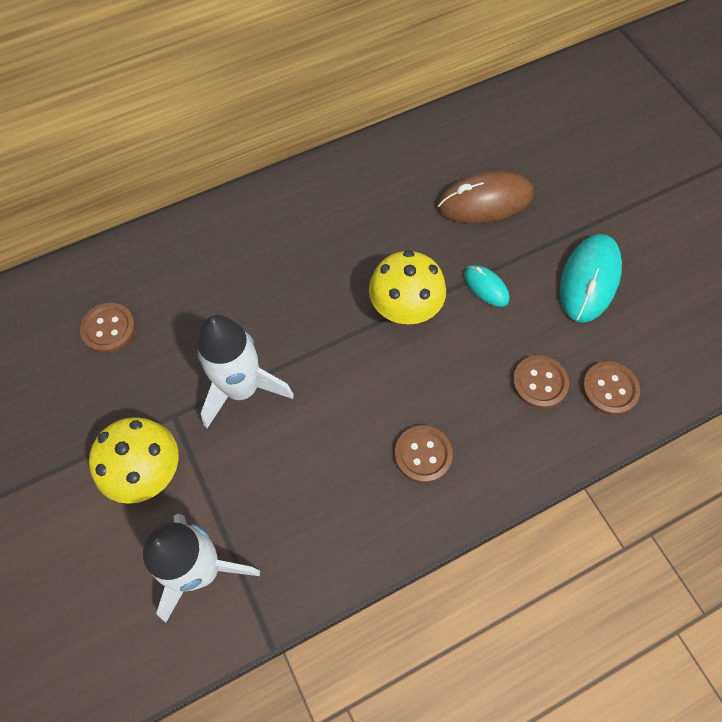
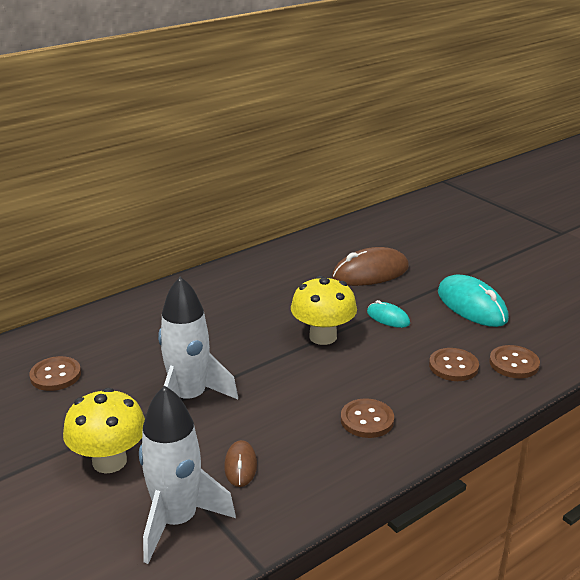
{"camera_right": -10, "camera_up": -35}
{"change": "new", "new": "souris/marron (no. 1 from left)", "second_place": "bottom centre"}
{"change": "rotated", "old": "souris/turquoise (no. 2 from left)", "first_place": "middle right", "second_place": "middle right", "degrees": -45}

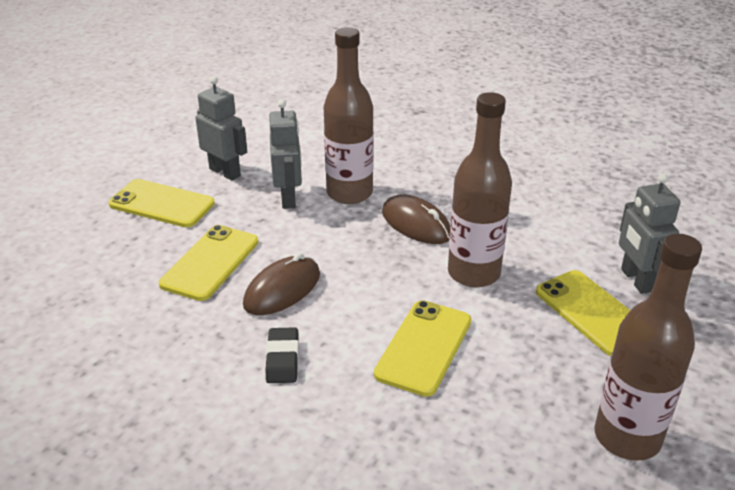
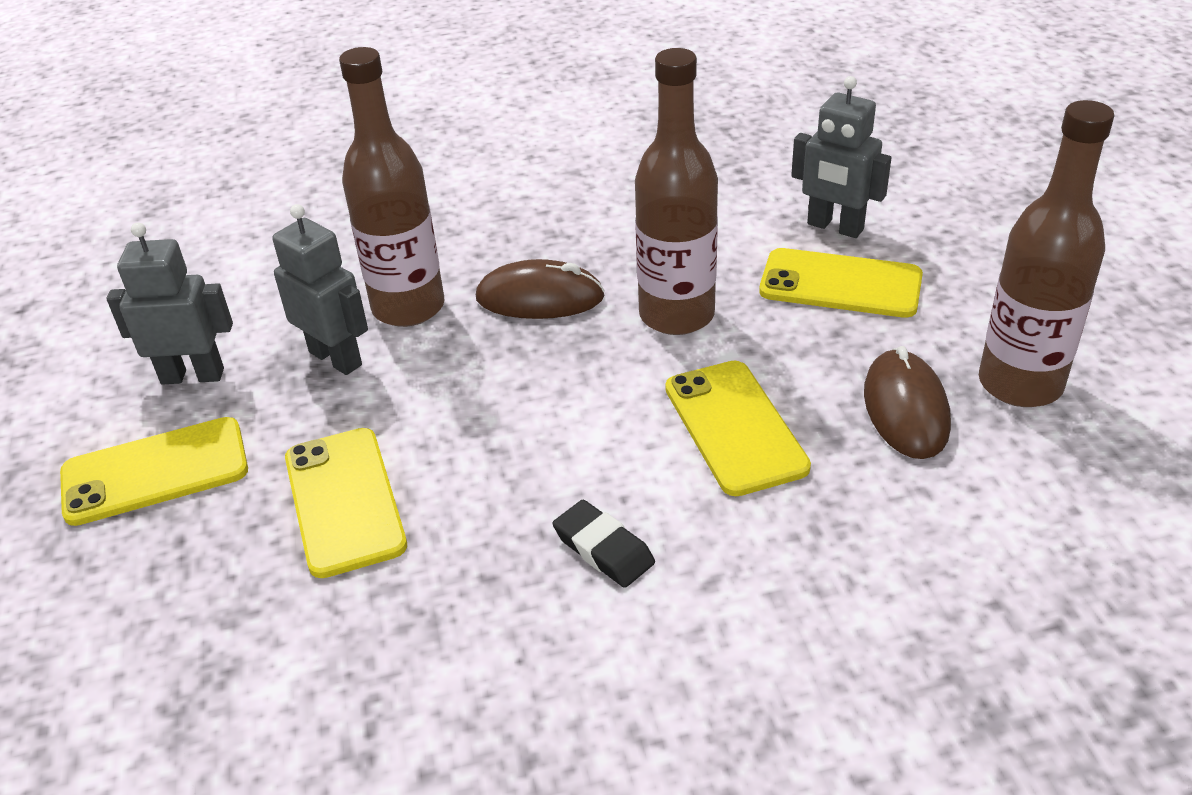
{"camera_right": -40, "camera_up": 5}
{"change": "shifted", "old": "souris/marron (no. 1 from left in the first image)", "new": "souris/marron (no. 2 from left)", "first_place": "centre", "second_place": "middle right"}

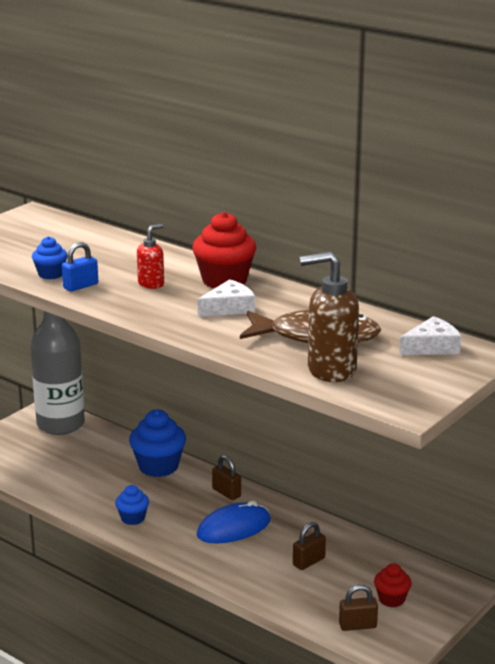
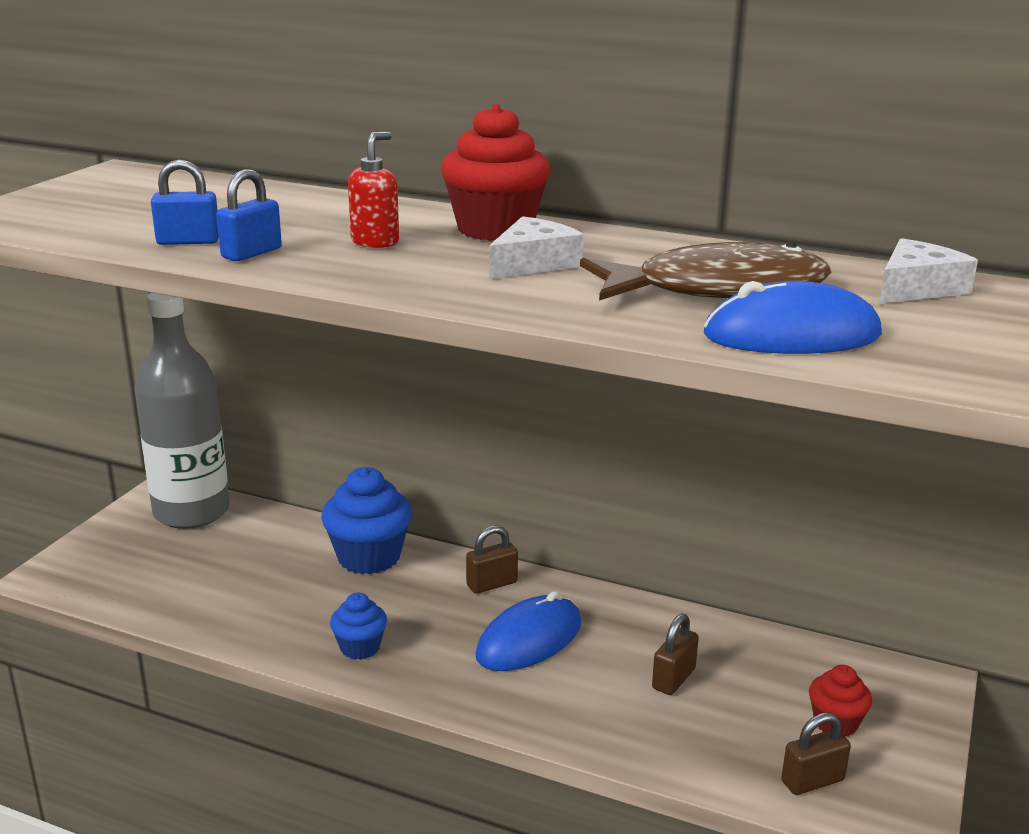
{"camera_right": -15, "camera_up": 0}
{"change": "swapped", "old": "muffin/bleu (no. 1 from left)", "new": "cadenas/bleu (no. 1 from left)", "first_place": "middle left", "second_place": "top left"}
{"change": "rotated", "old": "cadenas/marron (no. 1 from left)", "first_place": "bottom centre", "second_place": "bottom centre", "degrees": -60}
{"change": "swapped", "old": "distributeur de savon/marron", "new": "souris/bleu (no. 2 from left)", "first_place": "centre", "second_place": "middle right"}

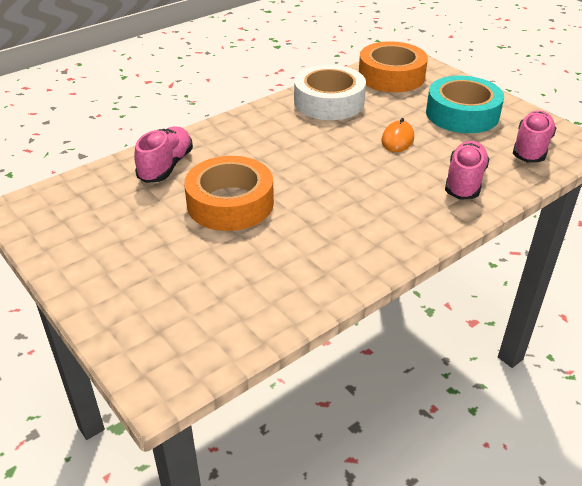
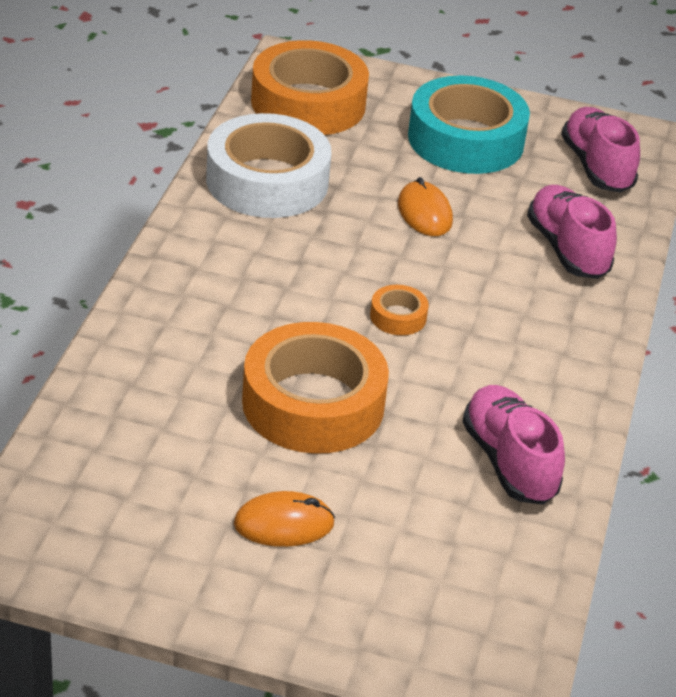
{"camera_right": -40, "camera_up": 0}
{"change": "new", "new": "souris/orange (no. 1 from left)", "second_place": "bottom centre"}
{"change": "new", "new": "ruban adhésif/orange (no. 3 from left)", "second_place": "centre"}
{"change": "shifted", "old": "chaussure/rose (no. 1 from left)", "first_place": "top left", "second_place": "middle right"}

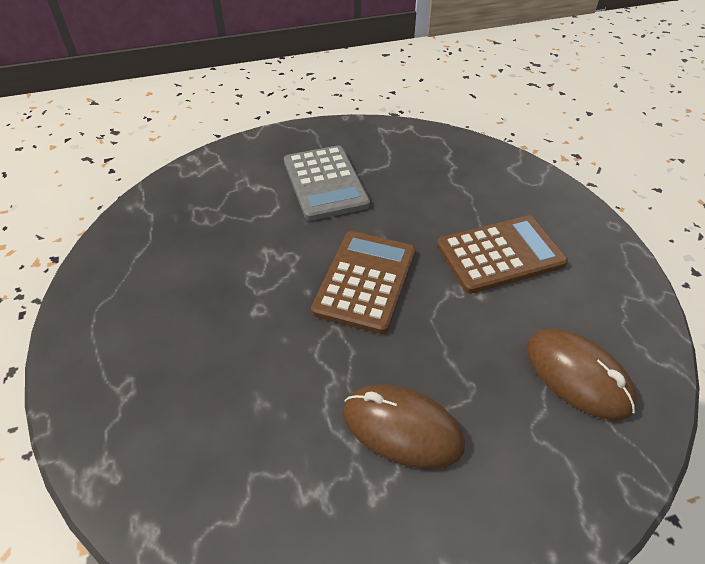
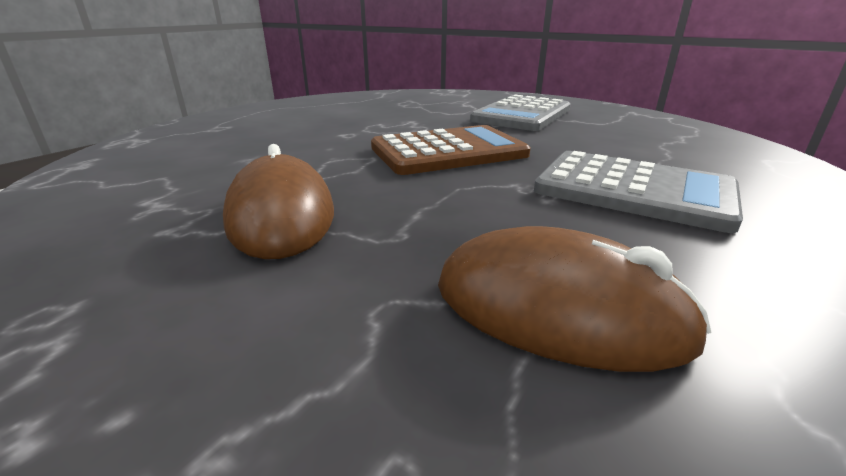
{"camera_right": 50, "camera_up": -20}
{"change": "rotated", "old": "souris/marron (no. 2 from left)", "first_place": "middle right", "second_place": "middle right", "degrees": -75}
{"change": "repainted", "old": "calculatrice/marron (no. 2 from left)", "new": "calculatrice/gris (no. 2 from left)", "first_place": "middle right", "second_place": "middle right"}

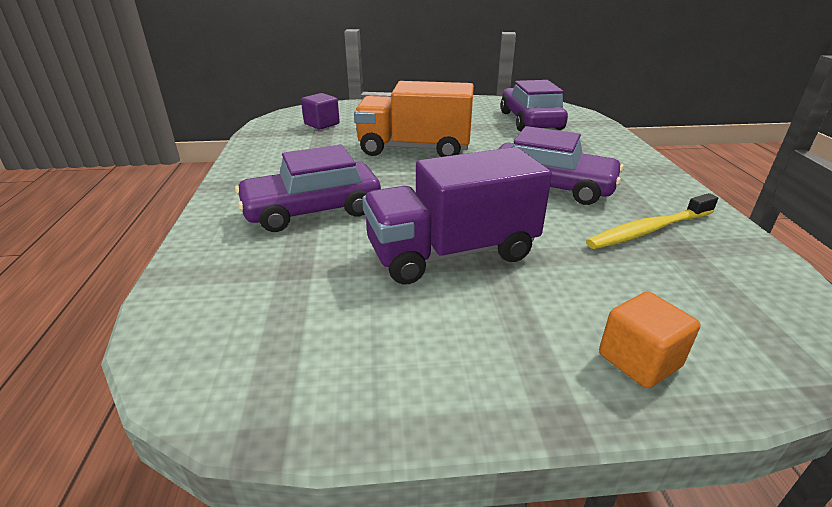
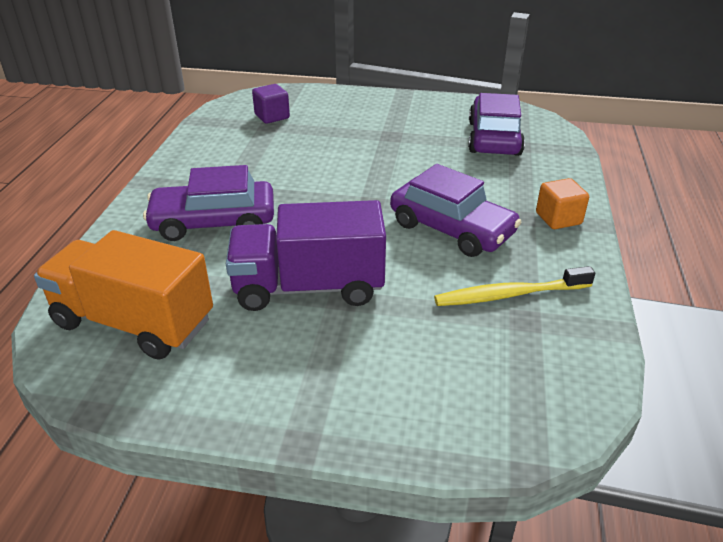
{"camera_right": 15, "camera_up": 5}
{"change": "shifted", "old": "camion/orange", "first_place": "top centre", "second_place": "middle left"}
{"change": "shifted", "old": "cube/orange", "first_place": "bottom right", "second_place": "middle right"}

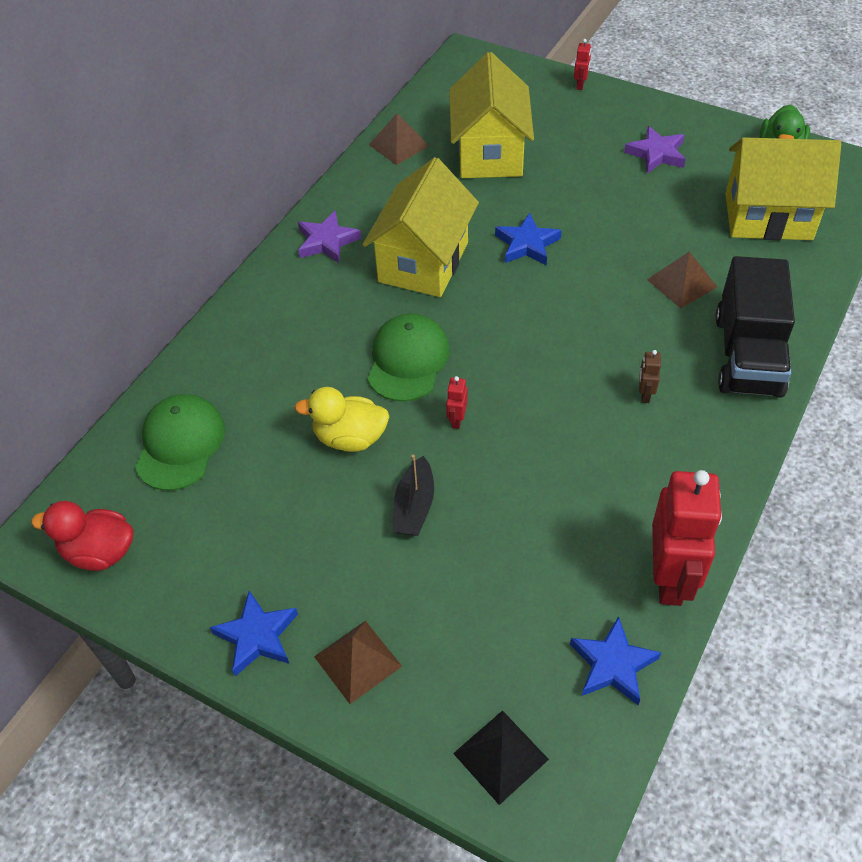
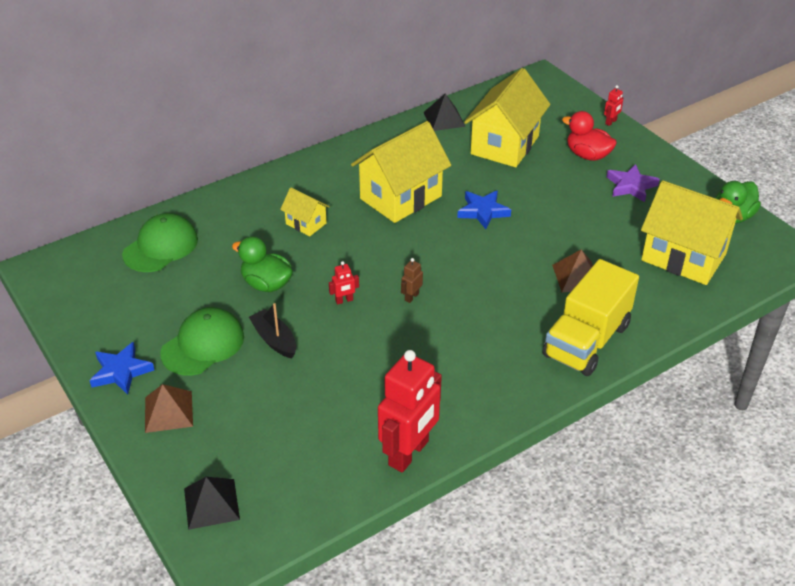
{"camera_right": 25, "camera_up": -10}
{"change": "shifted", "old": "casquette/vert (no. 2 from left)", "first_place": "centre", "second_place": "middle left"}
{"change": "repainted", "old": "canard/jaune", "new": "canard/vert (no. 1 from left)", "first_place": "centre", "second_place": "middle left"}
{"change": "rotated", "old": "bateau/noir", "first_place": "centre", "second_place": "centre", "degrees": 105}
{"change": "new", "new": "maison/jaune (no. 1 from left)", "second_place": "centre"}
{"change": "rotated", "old": "robot/rouge (no. 1 from left)", "first_place": "centre", "second_place": "centre", "degrees": -150}
{"change": "shifted", "old": "robot/marron", "first_place": "middle right", "second_place": "centre"}
{"change": "repainted", "old": "pyramide/marron (no. 2 from left)", "new": "pyramide/noir (no. 2 from left)", "first_place": "top centre", "second_place": "top centre"}
{"change": "repainted", "old": "camion/noir", "new": "camion/jaune", "first_place": "middle right", "second_place": "middle right"}
{"change": "shifted", "old": "canard/rouge", "first_place": "middle left", "second_place": "top right"}
{"change": "gone", "old": "étoile/violet (no. 1 from left)", "first_place": "top centre"}
{"change": "gone", "old": "étoile/bleu (no. 3 from left)", "first_place": "bottom right"}

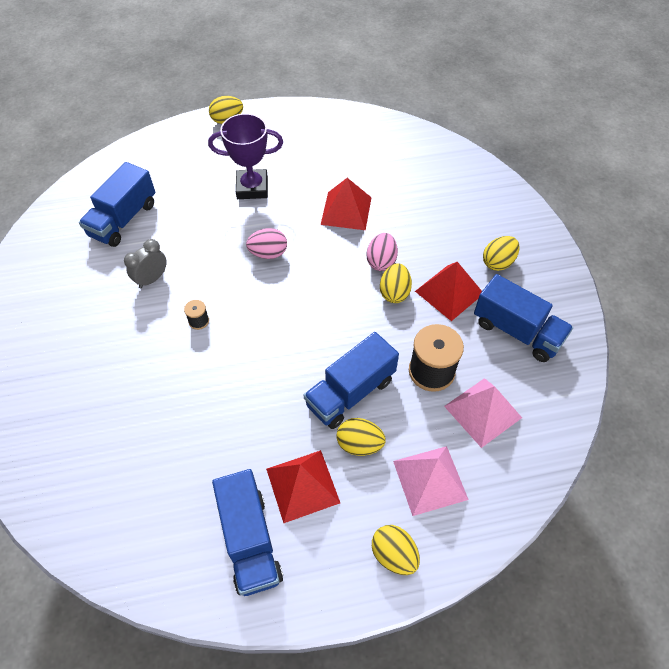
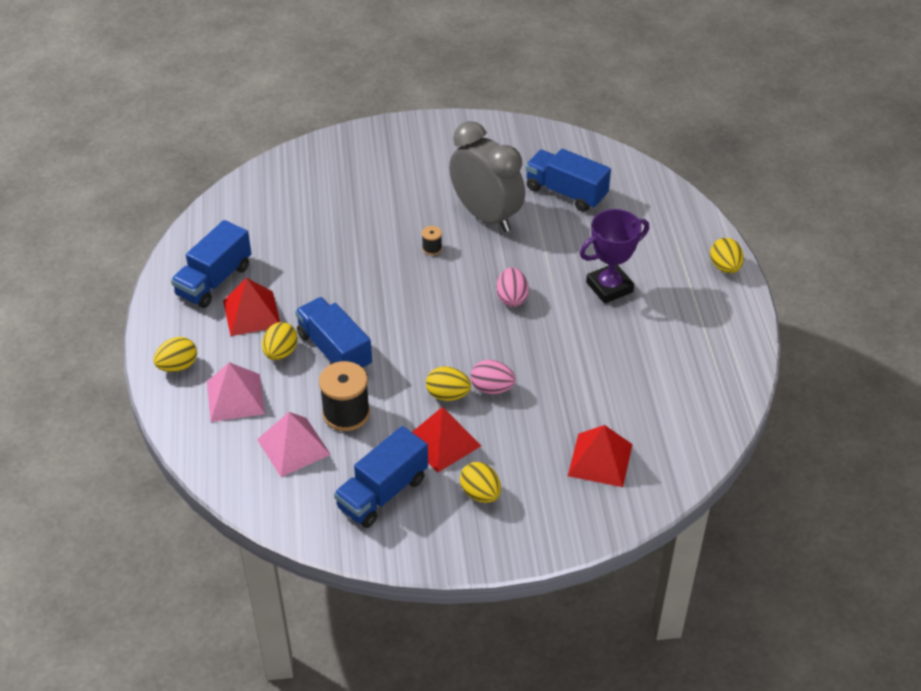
{"camera_right": 95, "camera_up": -10}
{"change": "rotated", "old": "camion/bleu (no. 2 from left in the first image)", "first_place": "bottom centre", "second_place": "middle left", "degrees": -45}
{"change": "scaled", "old": "réveil/gris", "first_place": "middle left", "second_place": "top centre", "factor": 2.17}
{"change": "shifted", "old": "pyramide/rouge (no. 2 from left in the first image)", "new": "pyramide/rouge (no. 3 from left)", "first_place": "top centre", "second_place": "centre"}
{"change": "rotated", "old": "trophée/violet", "first_place": "top centre", "second_place": "middle right", "degrees": 60}

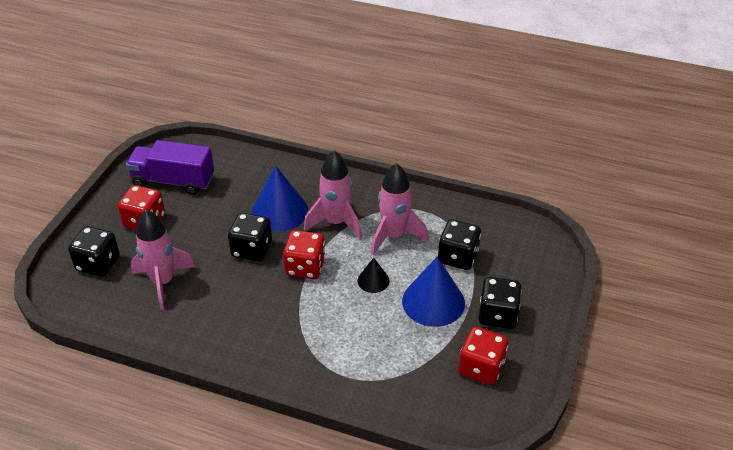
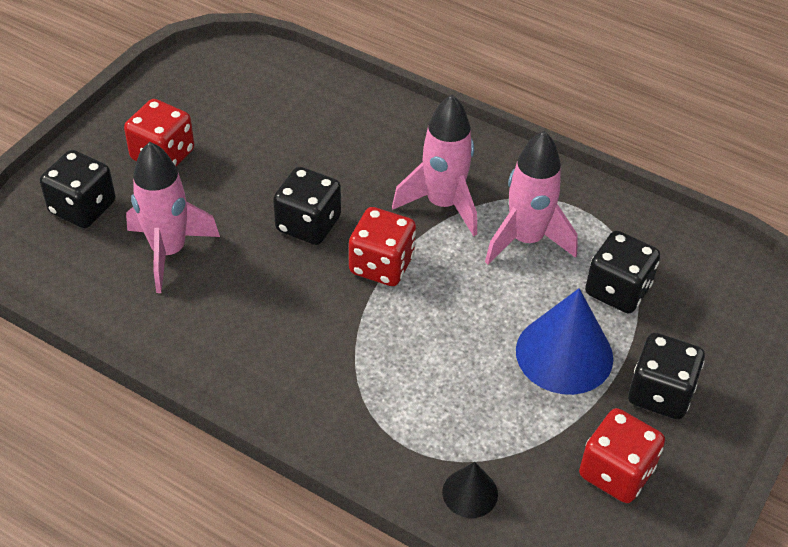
{"camera_right": 10, "camera_up": 5}
{"change": "shifted", "old": "cône/noir", "first_place": "centre", "second_place": "bottom centre"}
{"change": "gone", "old": "camion/violet", "first_place": "middle left"}
{"change": "gone", "old": "cône/bleu (no. 1 from left)", "first_place": "centre"}

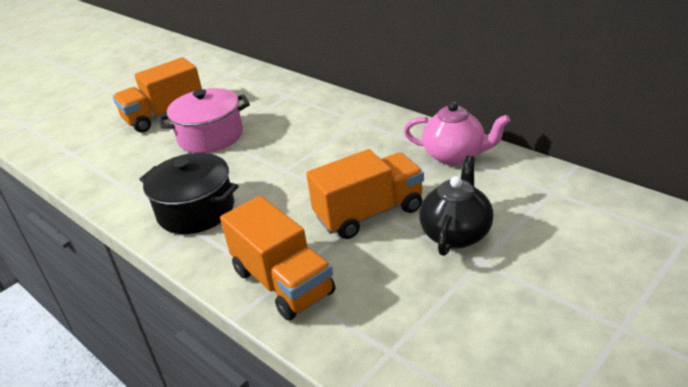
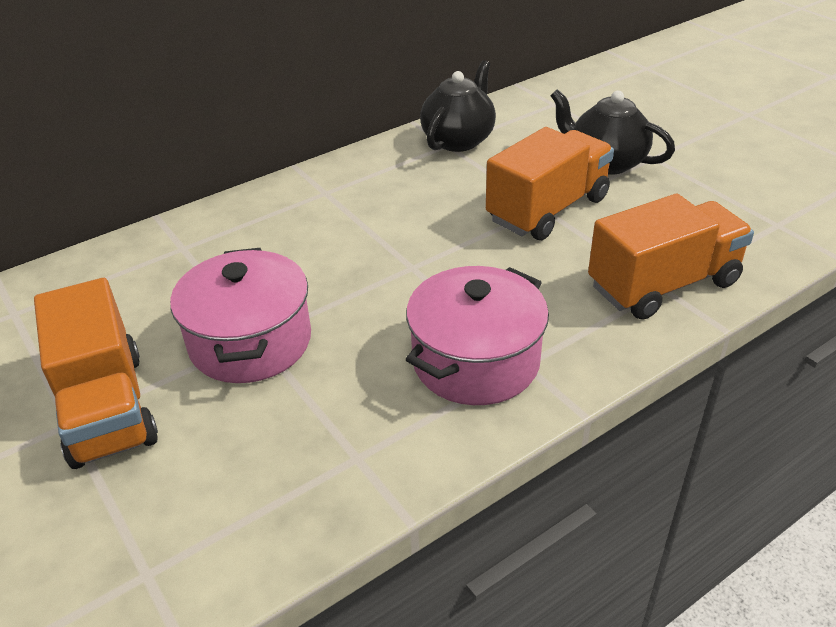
{"camera_right": -80, "camera_up": 5}
{"change": "repainted", "old": "marmite/noir", "new": "marmite/rose (no. 2 from left)", "first_place": "middle left", "second_place": "centre"}
{"change": "repainted", "old": "théière/rose", "new": "théière/noir (no. 1 from left)", "first_place": "centre", "second_place": "top centre"}
{"change": "rotated", "old": "camion/orange (no. 3 from left in the first image)", "first_place": "centre", "second_place": "top centre", "degrees": 60}

